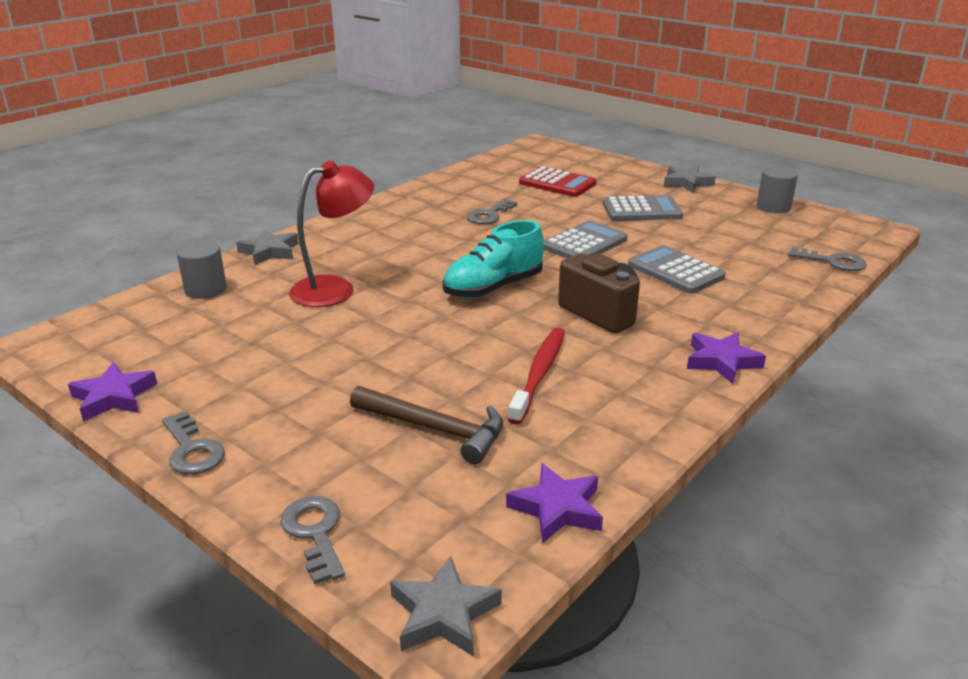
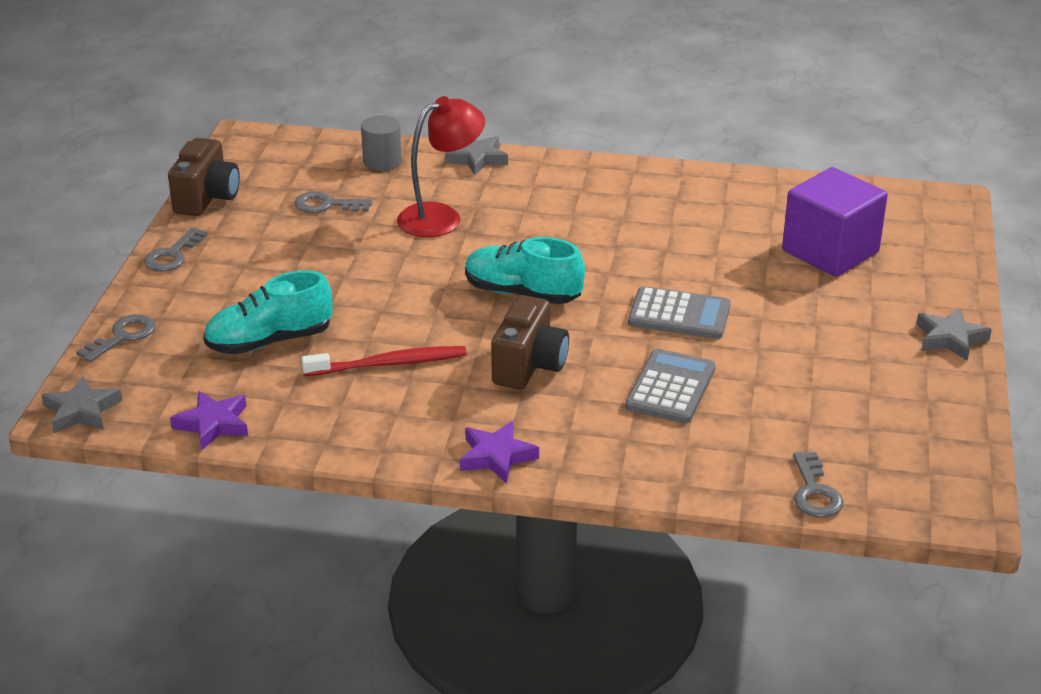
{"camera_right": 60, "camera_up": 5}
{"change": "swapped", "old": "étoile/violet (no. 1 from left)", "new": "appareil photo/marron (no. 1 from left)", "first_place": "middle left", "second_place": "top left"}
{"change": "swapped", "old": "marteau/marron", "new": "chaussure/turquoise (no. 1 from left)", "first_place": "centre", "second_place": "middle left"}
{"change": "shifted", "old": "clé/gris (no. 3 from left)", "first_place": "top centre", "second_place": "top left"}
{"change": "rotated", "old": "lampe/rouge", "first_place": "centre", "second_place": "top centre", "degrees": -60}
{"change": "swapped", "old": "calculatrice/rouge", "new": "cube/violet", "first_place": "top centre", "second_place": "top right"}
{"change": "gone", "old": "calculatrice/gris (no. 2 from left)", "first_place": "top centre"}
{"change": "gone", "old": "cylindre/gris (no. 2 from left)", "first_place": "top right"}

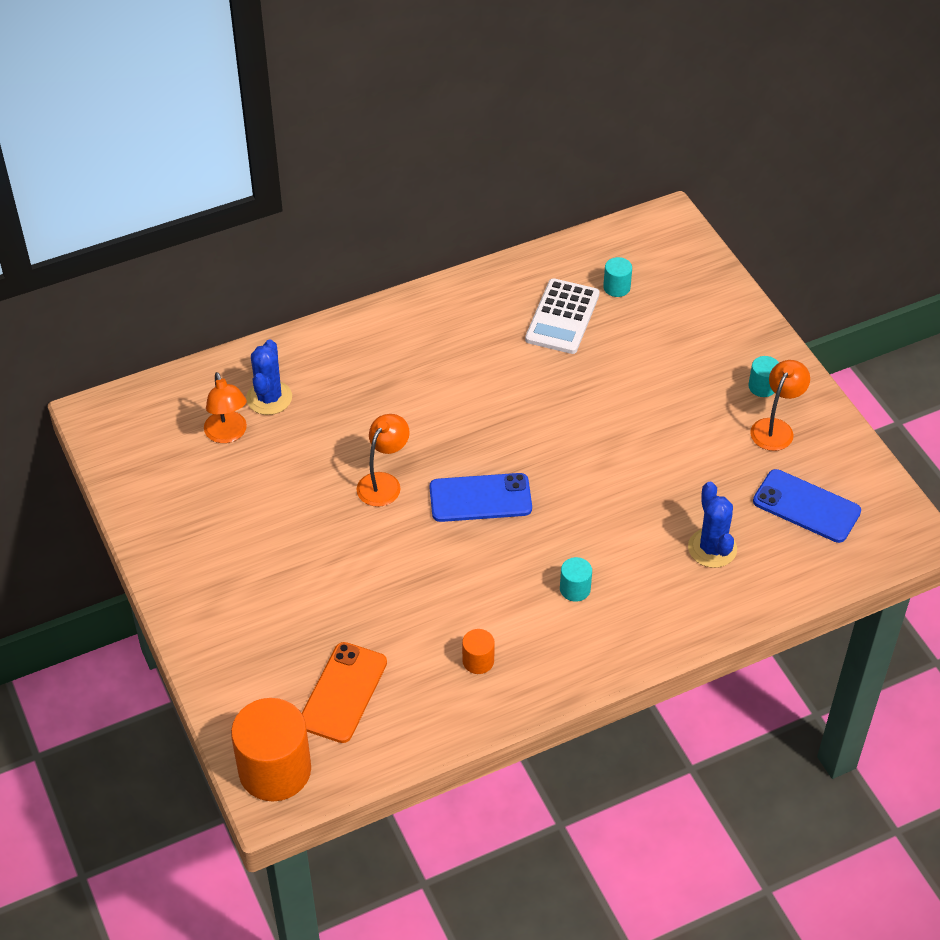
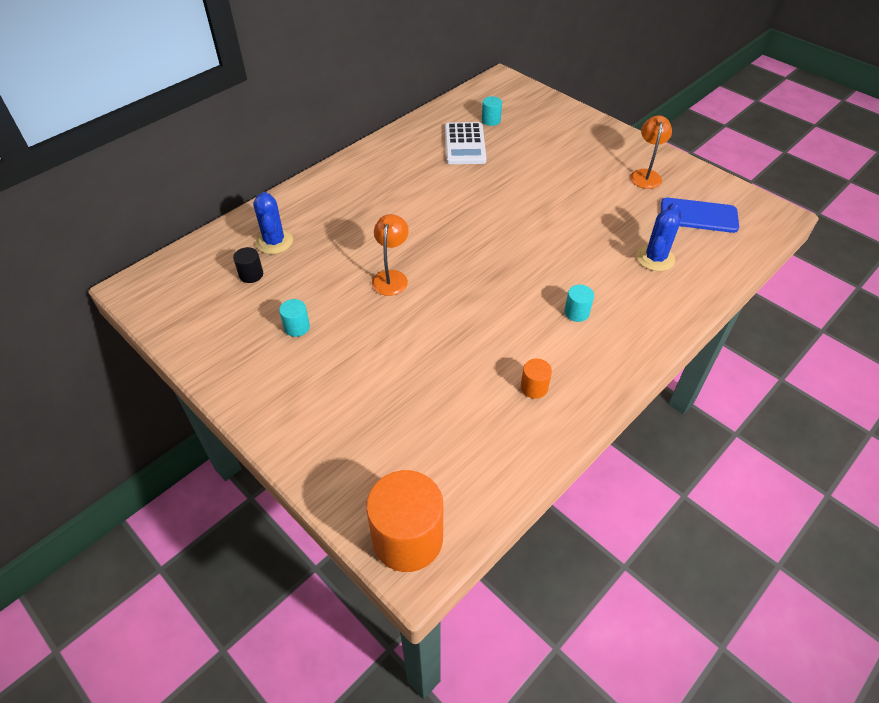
{"camera_right": -20, "camera_up": 0}
{"change": "swapped", "old": "lampe/orange (no. 1 from left)", "new": "cylindre/noir", "first_place": "middle left", "second_place": "middle left"}
{"change": "shifted", "old": "cylindre/turquoise (no. 3 from left in the first image)", "new": "cylindre/turquoise (no. 1 from left)", "first_place": "middle right", "second_place": "centre"}
{"change": "rotated", "old": "cactus/bleu (no. 2 from left)", "first_place": "middle right", "second_place": "middle right", "degrees": 60}
{"change": "gone", "old": "téléphone/orange", "first_place": "bottom centre"}
{"change": "gone", "old": "téléphone/bleu (no. 1 from left)", "first_place": "centre"}

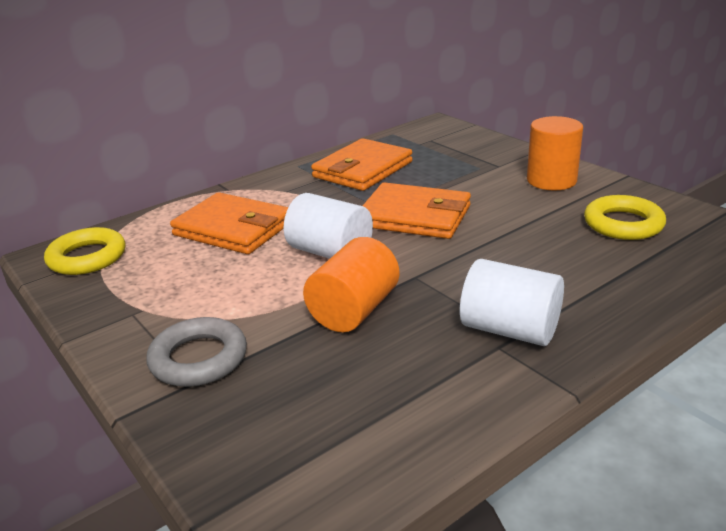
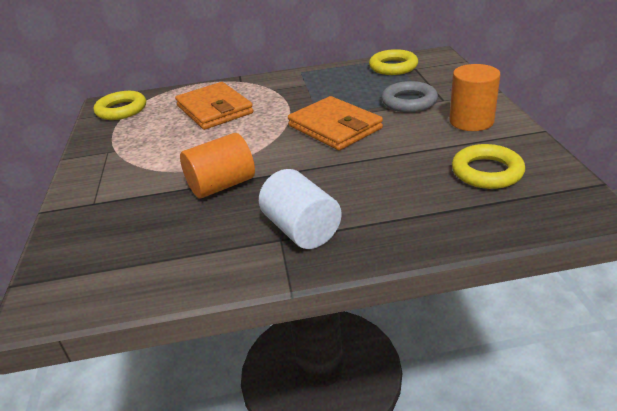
{"camera_right": 30, "camera_up": 5}
{"change": "new", "new": "anneau/jaune (no. 2 from left)", "second_place": "top centre"}
{"change": "shifted", "old": "anneau/gris", "first_place": "middle left", "second_place": "top centre"}
{"change": "gone", "old": "cylindre/blanc (no. 1 from left)", "first_place": "centre"}
{"change": "gone", "old": "portefeuille/orange (no. 2 from left)", "first_place": "top centre"}

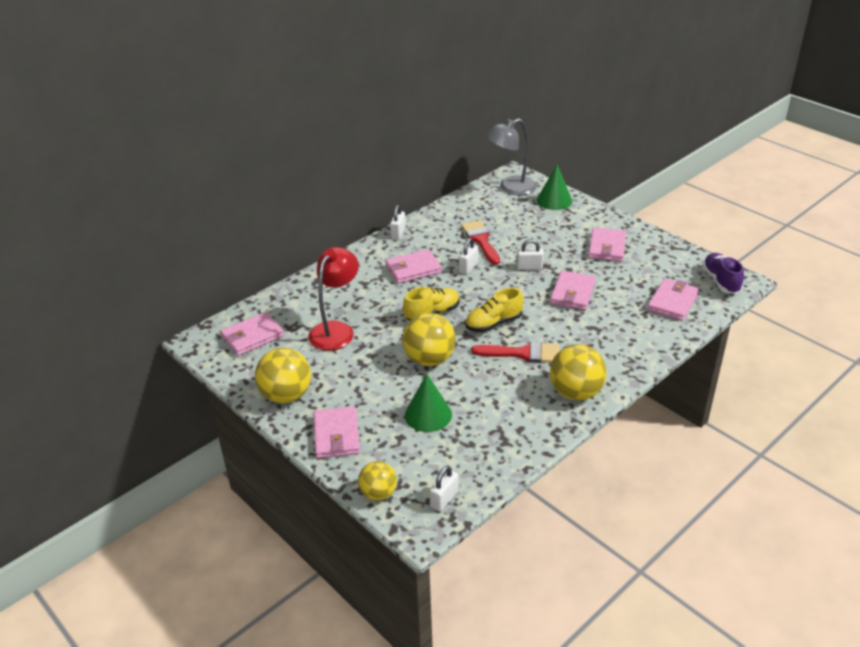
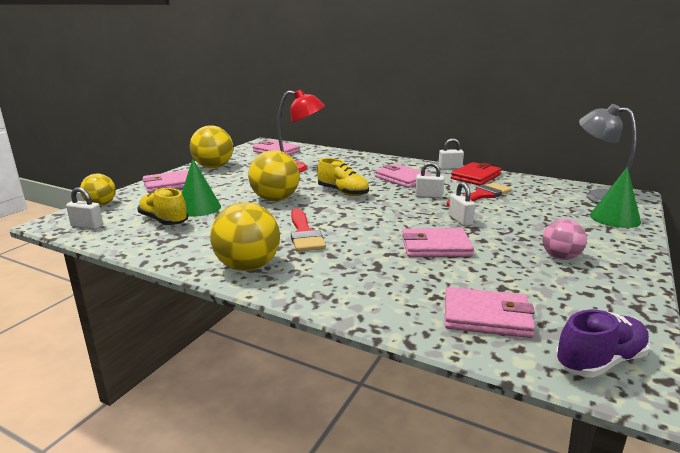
{"camera_right": 70, "camera_up": -15}
{"change": "shifted", "old": "chaussure/jaune (no. 2 from left in the first image)", "new": "chaussure/jaune (no. 1 from left)", "first_place": "centre", "second_place": "middle left"}
{"change": "new", "new": "portefeuille/rouge", "second_place": "middle right"}
{"change": "swapped", "old": "portefeuille/rose (no. 5 from left)", "new": "balle/rose", "first_place": "middle right", "second_place": "middle right"}

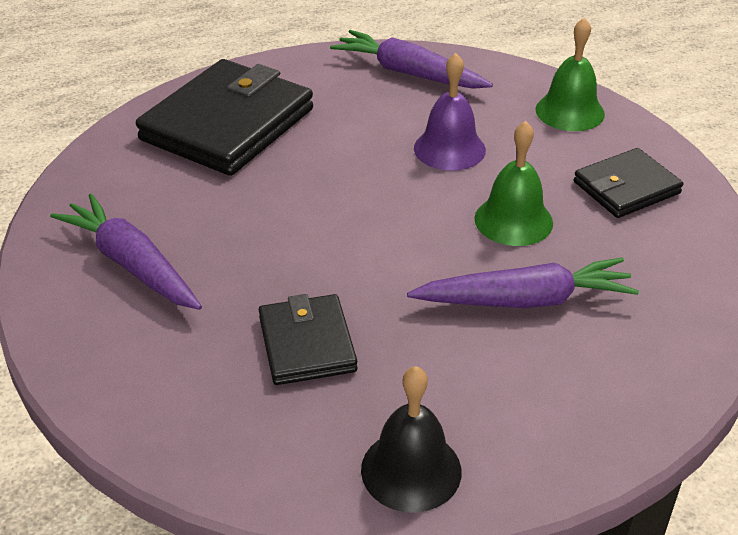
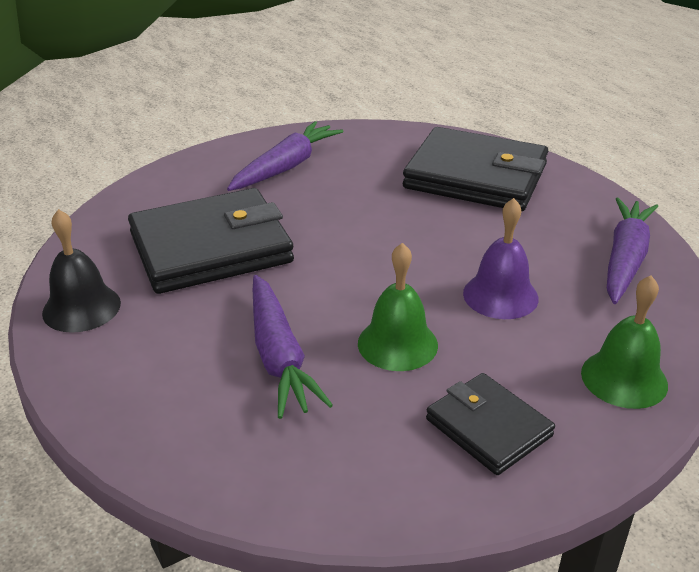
{"camera_right": 80, "camera_up": -5}
{"change": "scaled", "old": "portefeuille/noir (no. 2 from left in the first image)", "first_place": "centre", "second_place": "middle left", "factor": 1.81}

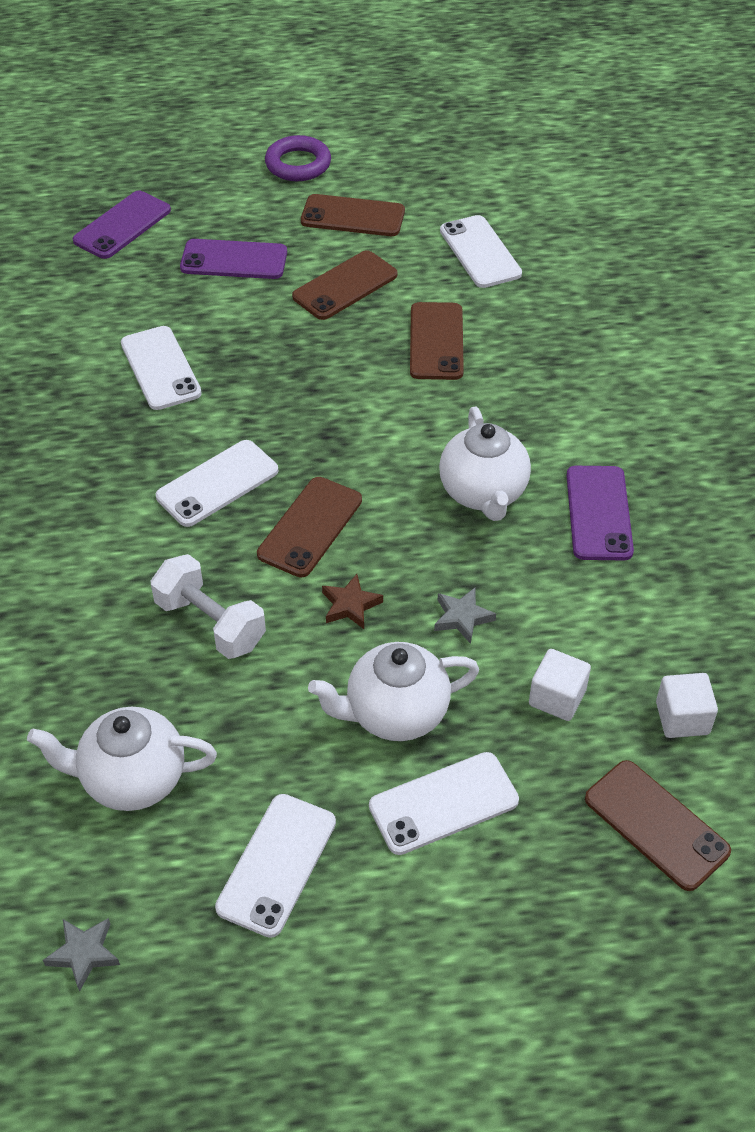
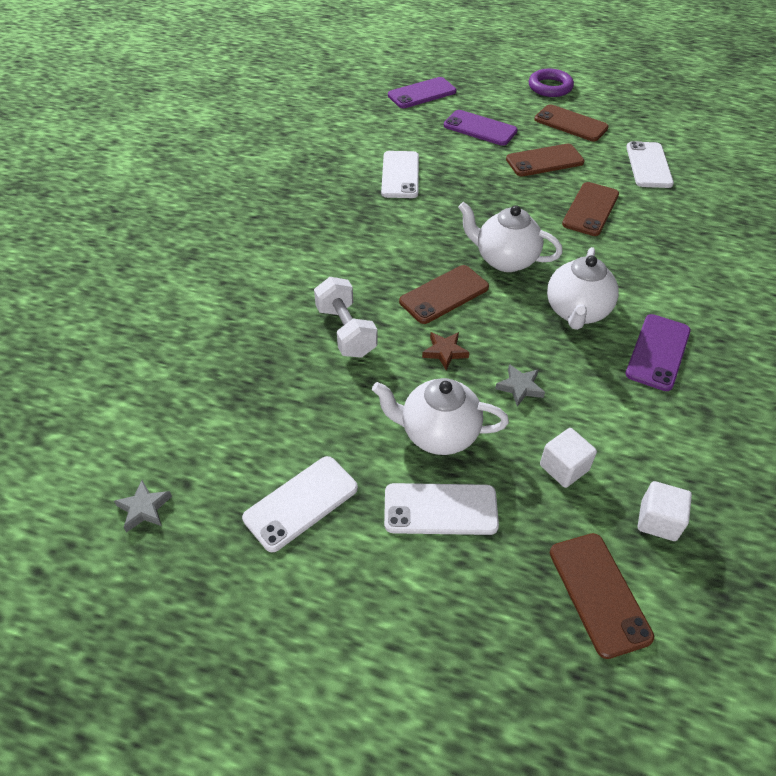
{"camera_right": 25, "camera_up": 0}
{"change": "shifted", "old": "théière/blanc (no. 1 from left in the first image)", "new": "théière/blanc (no. 2 from left)", "first_place": "bottom left", "second_place": "top centre"}
{"change": "gone", "old": "téléphone/blanc (no. 2 from left)", "first_place": "middle left"}

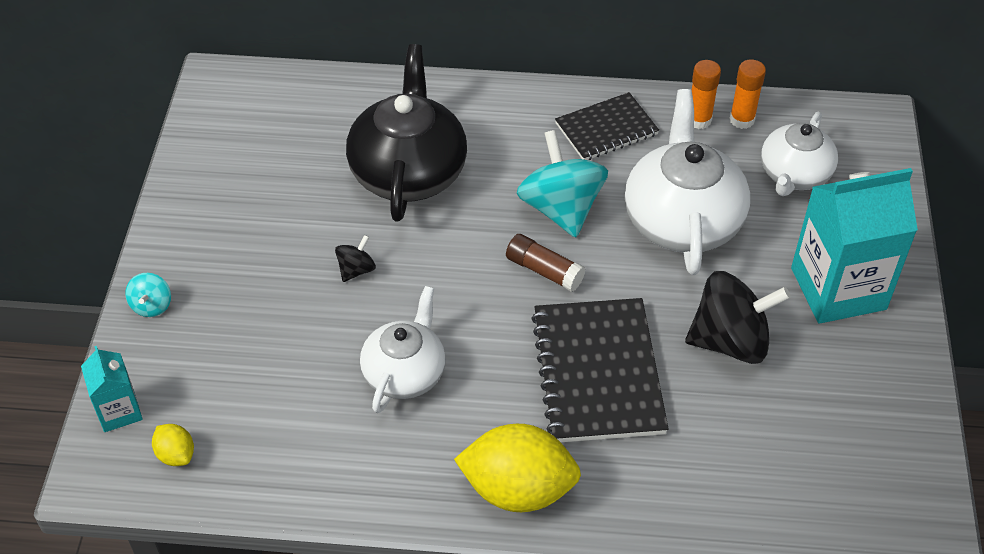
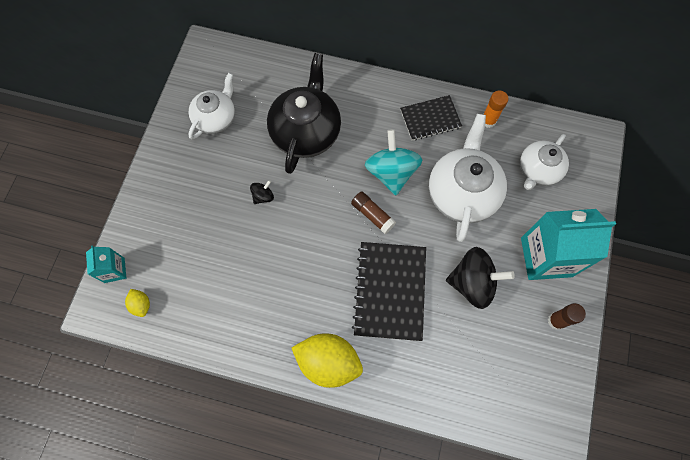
{"camera_right": 10, "camera_up": 20}
{"change": "shifted", "old": "théière/blanc (no. 1 from left)", "first_place": "centre", "second_place": "top left"}
{"change": "new", "new": "bâton de colle/marron (no. 2 from left)", "second_place": "bottom right"}
{"change": "gone", "old": "toupie/turquoise (no. 1 from left)", "first_place": "middle left"}
{"change": "gone", "old": "bâton de colle/orange (no. 2 from left)", "first_place": "top right"}

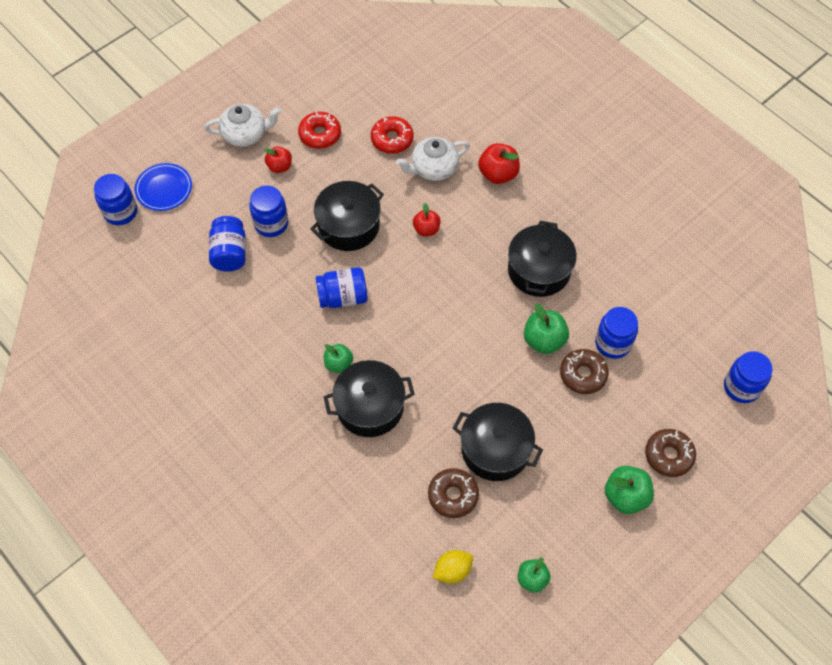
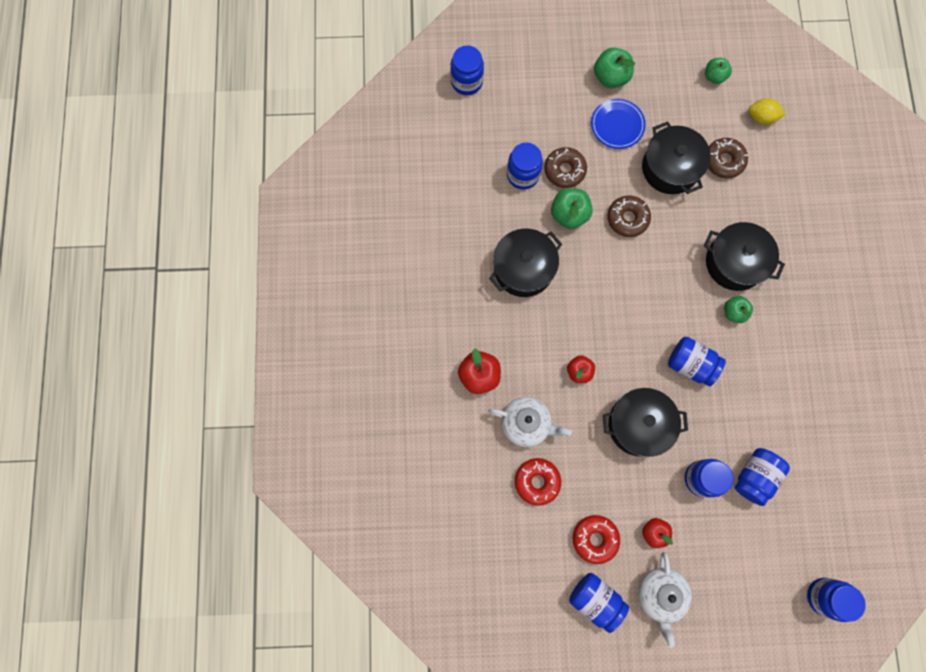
{"camera_right": -140, "camera_up": 15}
{"change": "new", "new": "bocal/bleu (no. 3 from left)", "second_place": "bottom centre"}
{"change": "shifted", "old": "assiette/bleu", "first_place": "top left", "second_place": "top right"}
{"change": "shifted", "old": "beignet/marron (no. 3 from left in the first image)", "new": "beignet/marron (no. 2 from left)", "first_place": "bottom right", "second_place": "top right"}
{"change": "rotated", "old": "théière/blanc (no. 1 from left in the first image)", "first_place": "top left", "second_place": "bottom right", "degrees": -120}

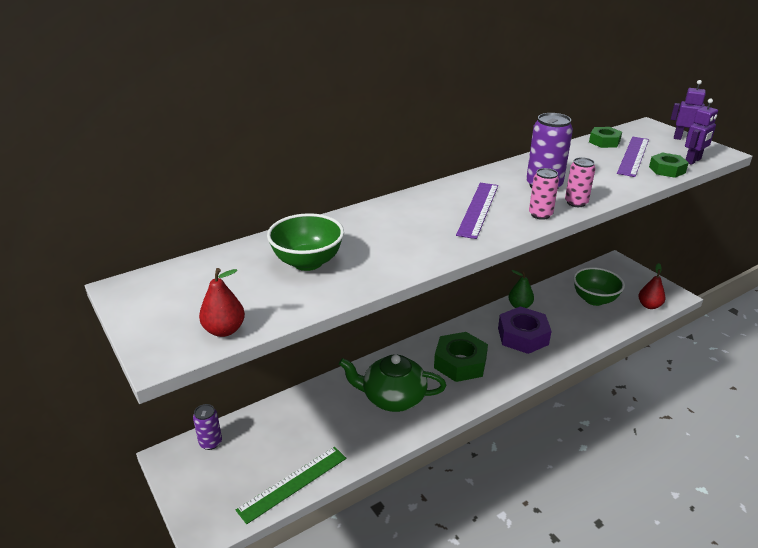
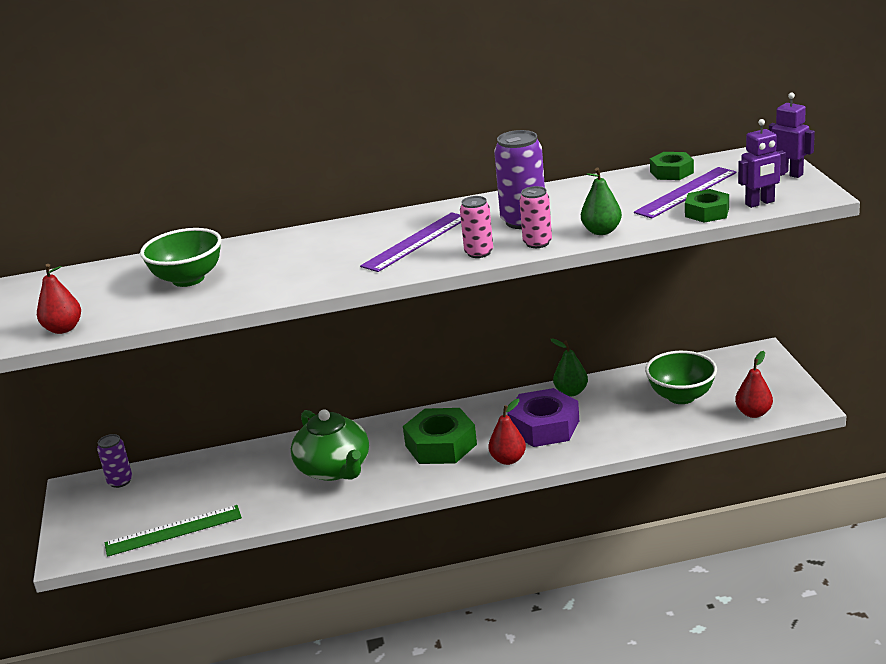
{"camera_right": 25, "camera_up": -5}
{"change": "rotated", "old": "théière/vert", "first_place": "bottom centre", "second_place": "bottom centre", "degrees": -150}
{"change": "new", "new": "poire/rouge (no. 2 from left)", "second_place": "centre"}
{"change": "new", "new": "poire/vert (no. 2 from left)", "second_place": "top right"}

